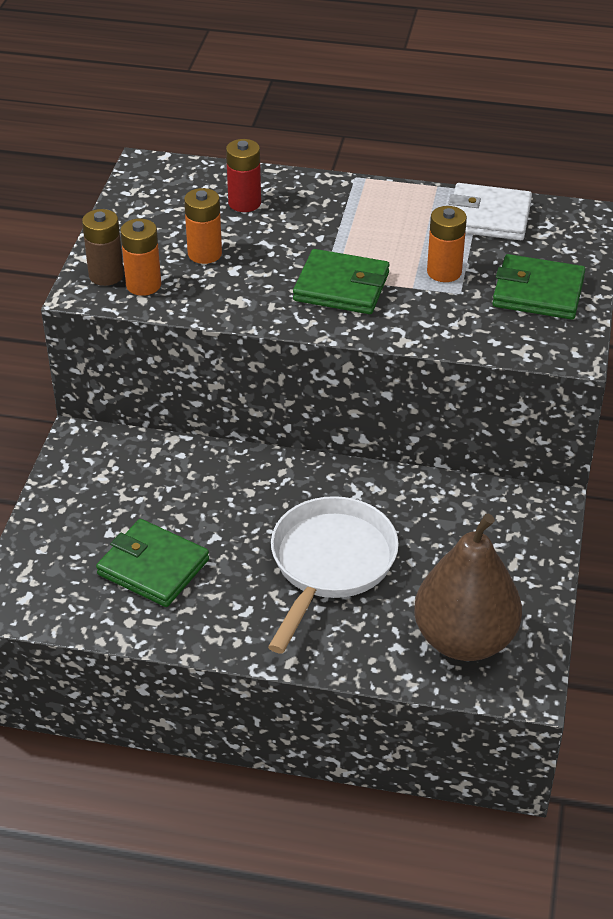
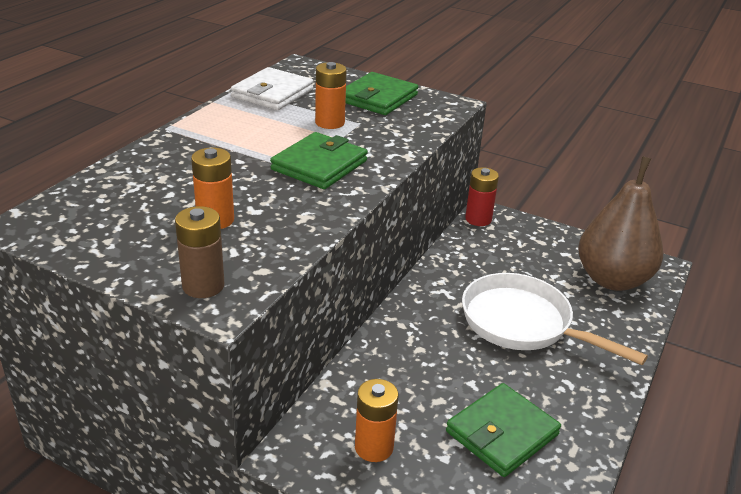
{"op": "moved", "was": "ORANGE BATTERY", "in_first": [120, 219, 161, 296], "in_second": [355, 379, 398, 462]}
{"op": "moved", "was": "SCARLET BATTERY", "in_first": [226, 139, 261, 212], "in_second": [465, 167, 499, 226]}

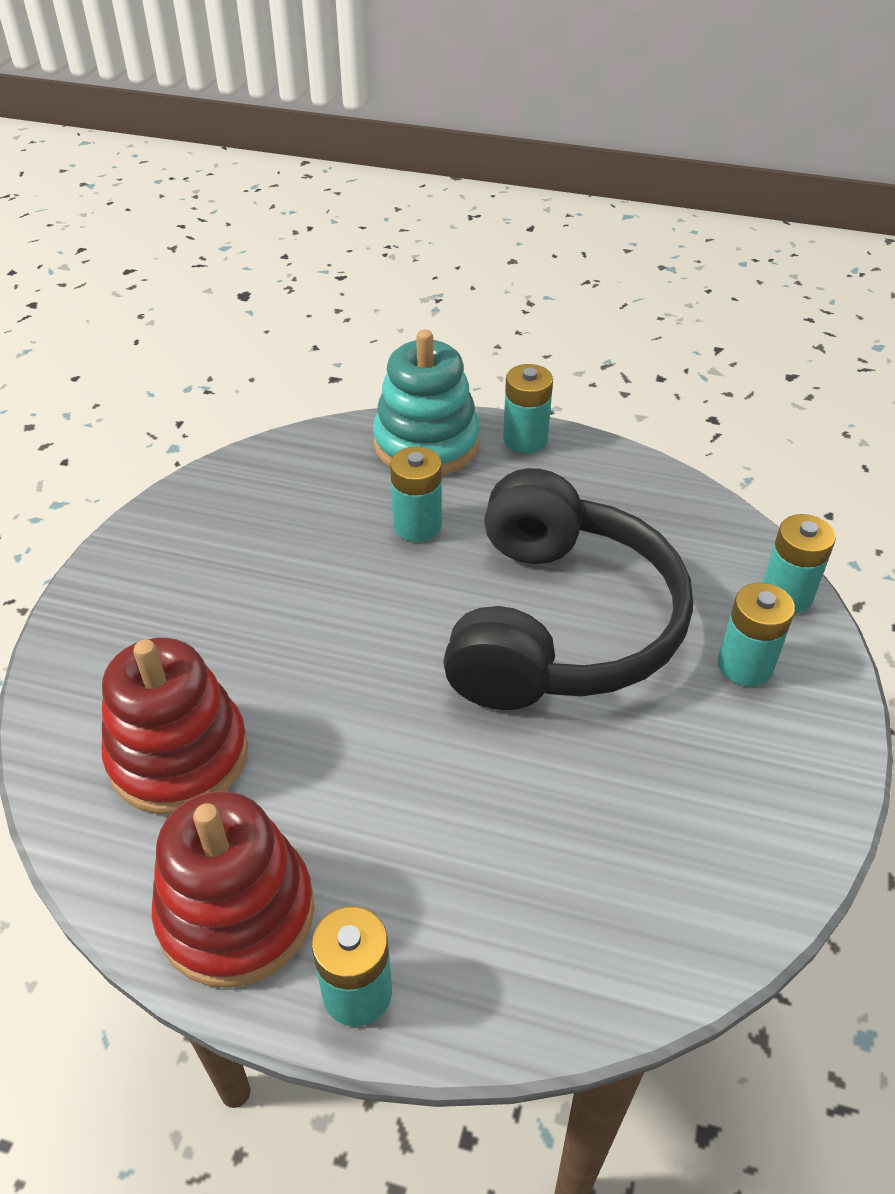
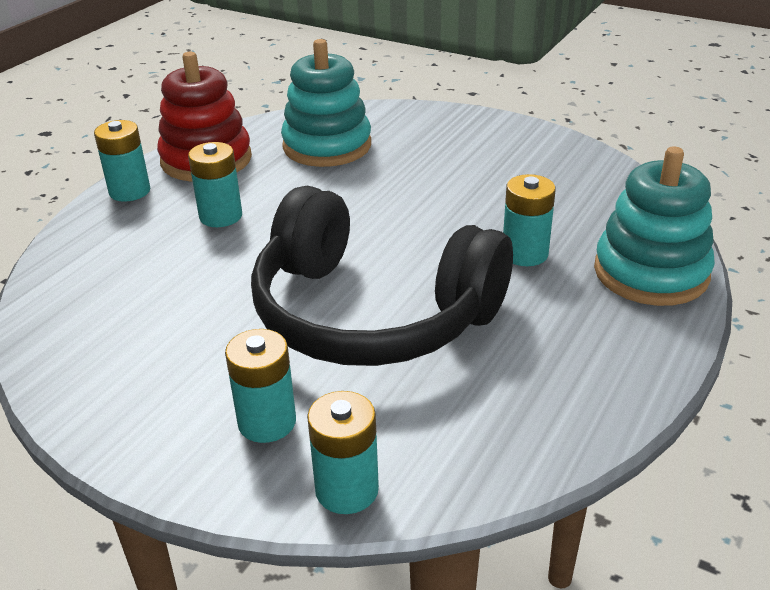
{"op": "moved", "was": "TURQUOISE BATTERY", "in_first": [503, 364, 553, 453], "in_second": [188, 142, 242, 227]}
{"op": "recoloured", "was": "SCARLET STACKING RINGS", "now": "TURQUOISE STACKING RINGS", "in_first": [102, 638, 248, 814], "in_second": [281, 39, 371, 167]}

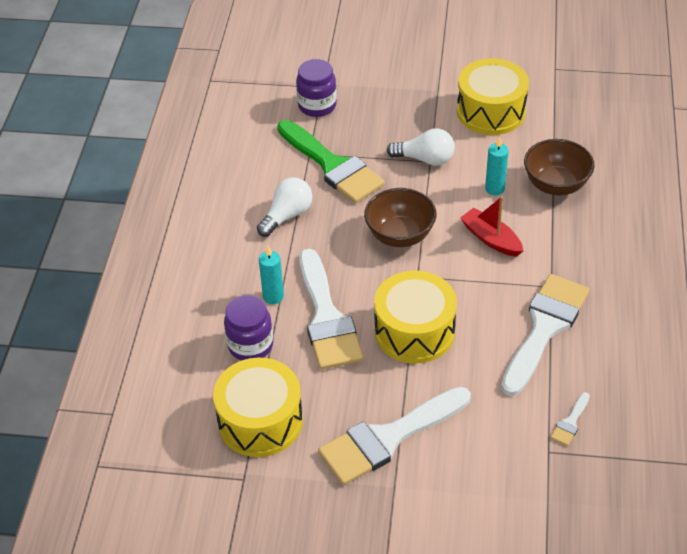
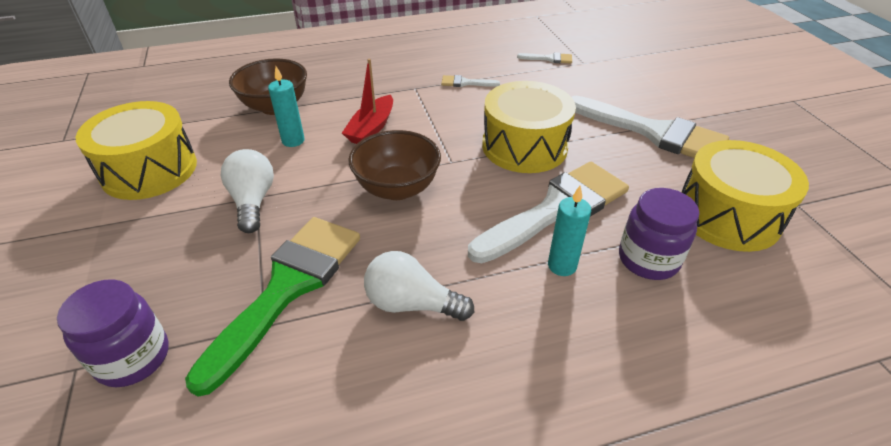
{"op": "resized", "was": "WHITE BRUSH", "in_first": [501, 274, 590, 396], "in_second": [441, 75, 500, 87], "ratio": 0.41}

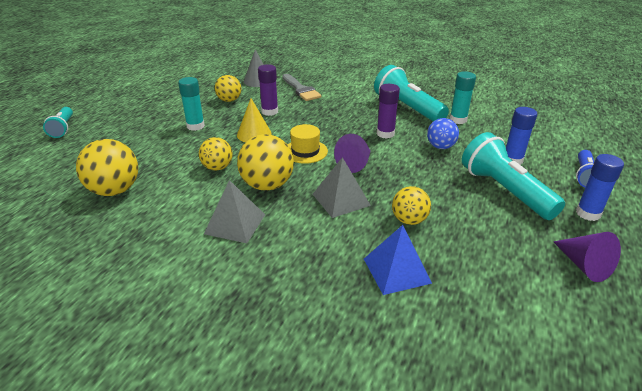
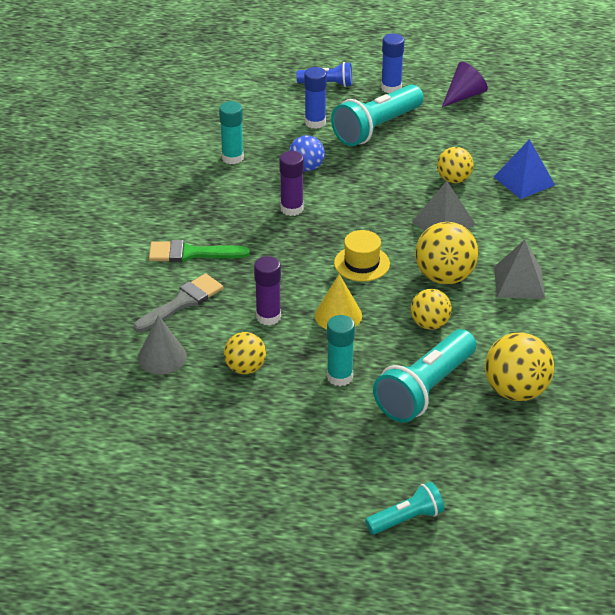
{"op": "added", "now": "EMERALD BRUSH", "in_second": [149, 240, 250, 262]}
{"op": "moved", "was": "TURQUOISE TORCH", "in_first": [374, 65, 449, 122], "in_second": [373, 329, 476, 423]}
{"op": "removed", "was": "PURPLE CONE SHAPE", "in_first": [334, 134, 371, 173]}

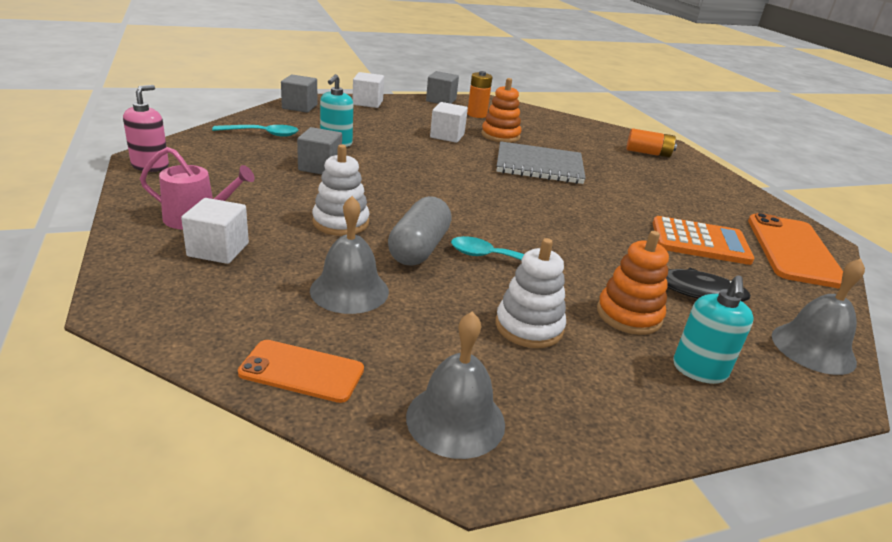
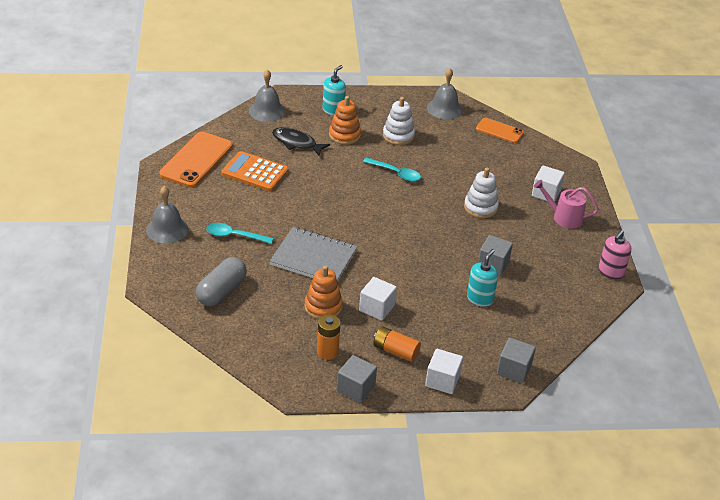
{"op": "moved", "was": "GREY BELL", "in_first": [310, 196, 389, 314], "in_second": [146, 186, 188, 244]}
{"op": "moved", "was": "GREY PILL SHAPE", "in_first": [388, 196, 452, 266], "in_second": [196, 257, 247, 306]}
{"op": "moved", "was": "TURQUOISE TABLESPOON", "in_first": [212, 125, 299, 137], "in_second": [206, 223, 273, 244]}
{"op": "moved", "was": "ORANGE BATTERY", "in_first": [626, 128, 677, 158], "in_second": [373, 326, 421, 362]}

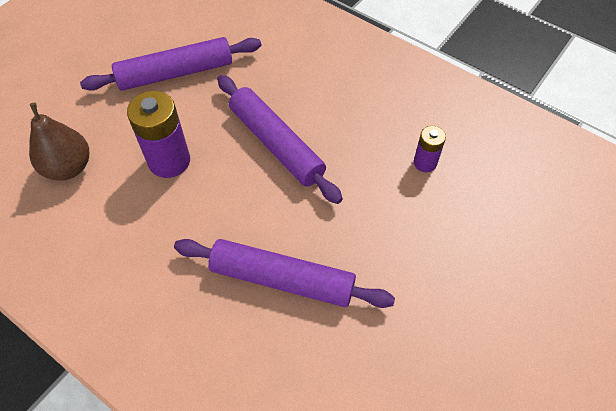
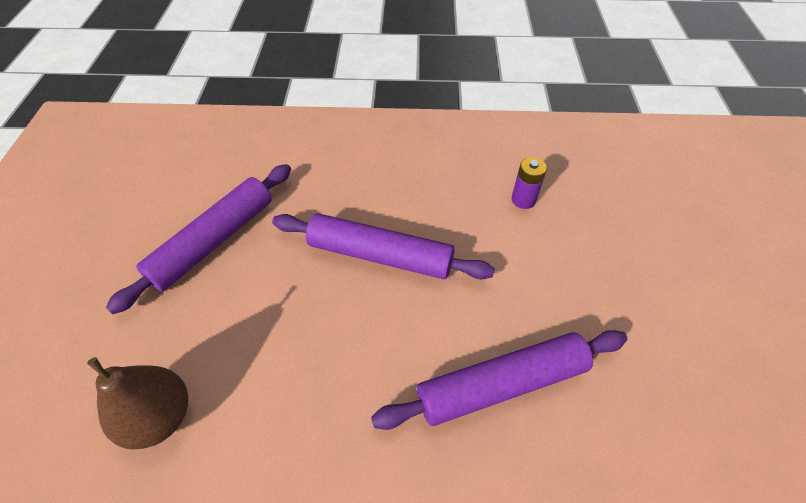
{"op": "removed", "was": "PURPLE BATTERY", "in_first": [127, 91, 190, 178]}

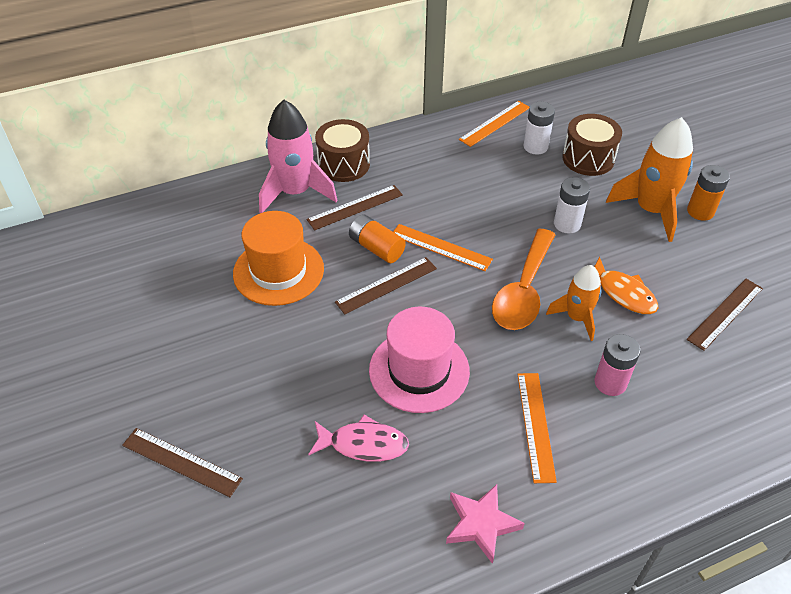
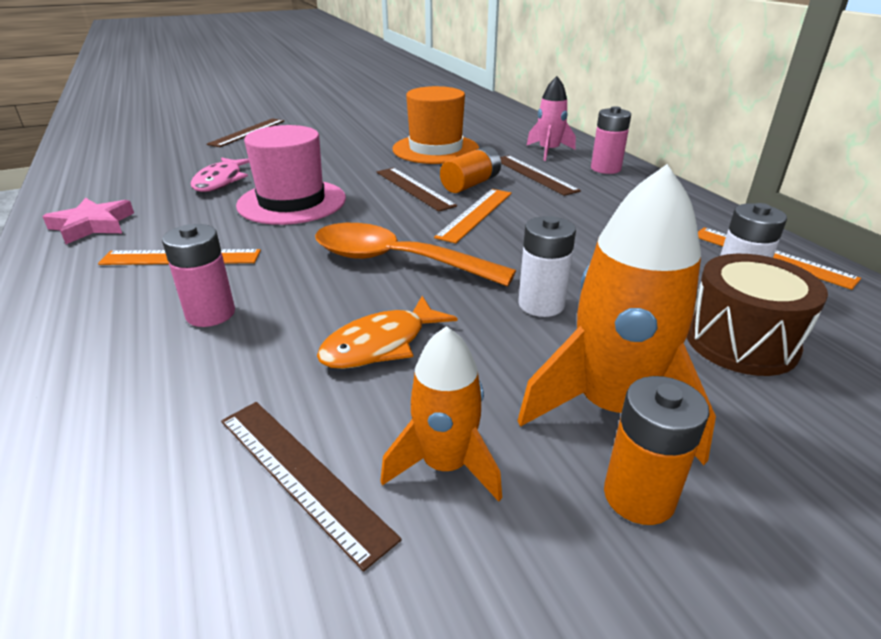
{"op": "moved", "was": "ORANGE TOY ROCKET", "in_first": [546, 265, 602, 341], "in_second": [381, 326, 502, 502]}
{"op": "resized", "was": "PINK TOY ROCKET", "in_first": [259, 100, 337, 213], "in_second": [526, 76, 576, 161], "ratio": 0.61}
{"op": "replaced", "was": "BROWN SNARE DRUM", "now": "PINK BATTERY", "in_first": [315, 119, 370, 182], "in_second": [591, 106, 631, 174]}

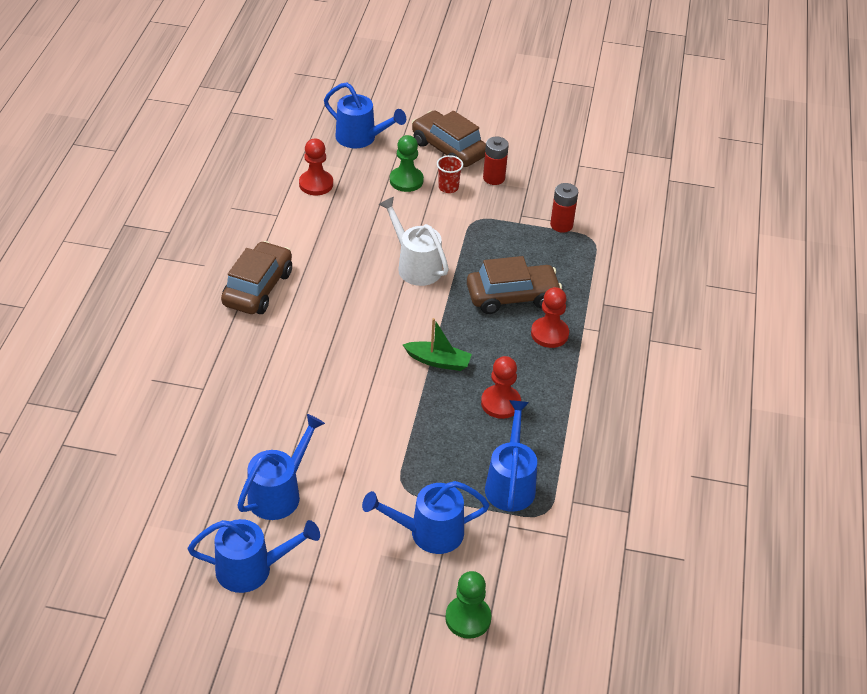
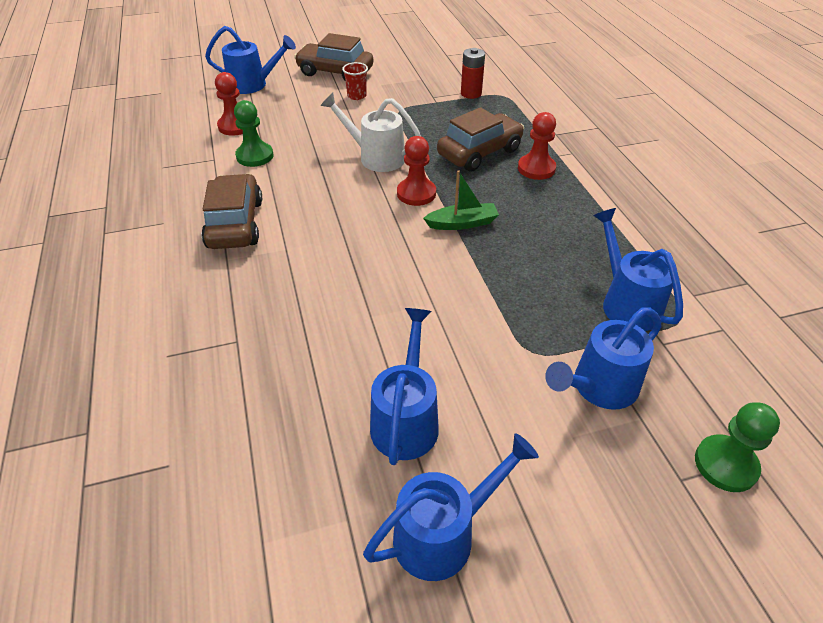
{"op": "moved", "was": "EMERALD CHESS PAWN", "in_first": [390, 135, 424, 192], "in_second": [234, 100, 273, 167]}
{"op": "moved", "was": "SCARLET CHESS PAWN", "in_first": [481, 356, 521, 419], "in_second": [397, 136, 436, 206]}
{"op": "removed", "was": "SCARLET BATTERY", "in_first": [483, 137, 509, 185]}

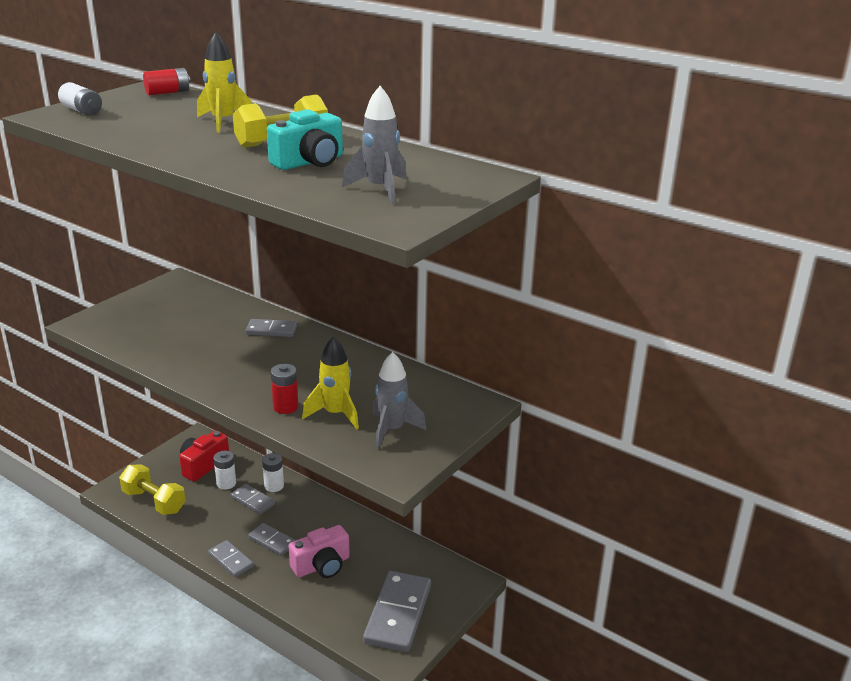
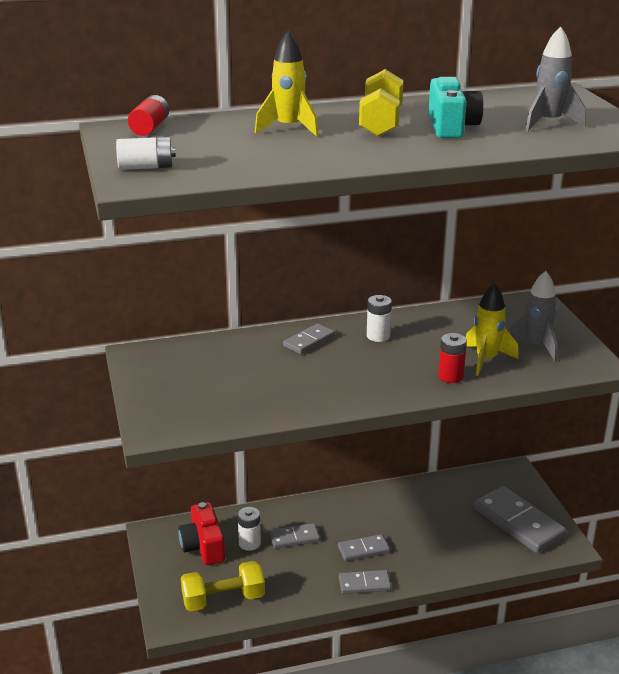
{"op": "moved", "was": "WHITE BATTERY", "in_first": [262, 453, 284, 492], "in_second": [367, 295, 392, 342]}
{"op": "removed", "was": "PINK COMPACT CAMERA", "in_first": [288, 525, 350, 578]}

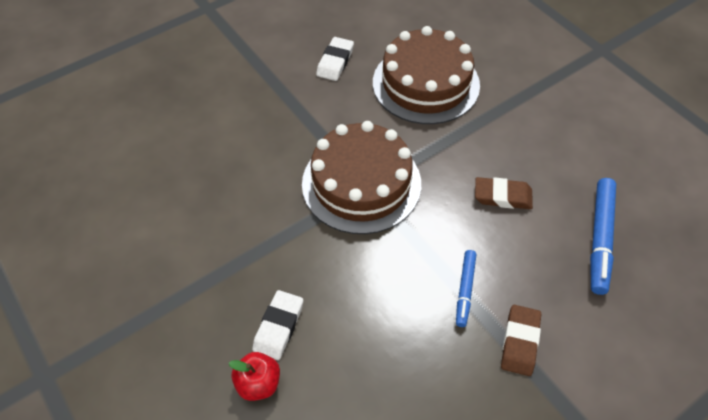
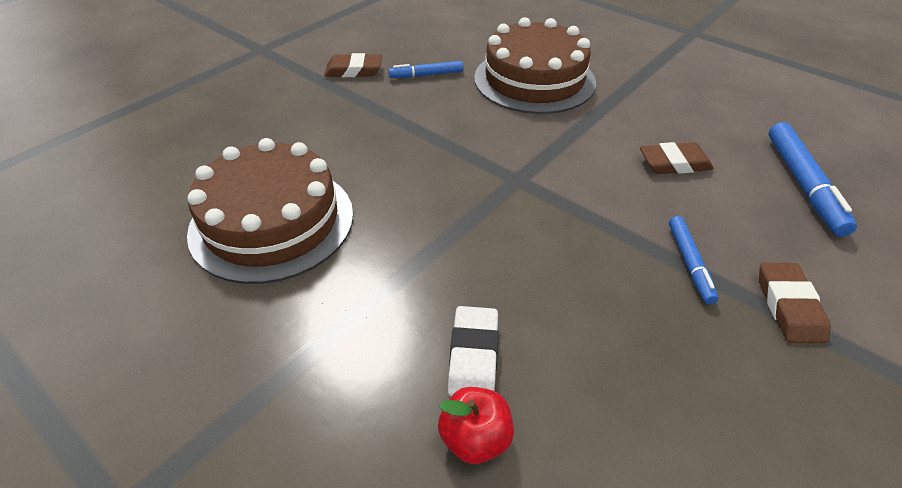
{"op": "moved", "was": "BROWN CAKE", "in_first": [302, 121, 421, 234], "in_second": [187, 138, 353, 284]}
{"op": "added", "now": "BROWN ERASER", "in_second": [324, 53, 382, 77]}
{"op": "replaced", "was": "WHITE ERASER", "now": "BLUE MARKER PEN", "in_first": [316, 37, 354, 81], "in_second": [388, 61, 464, 78]}

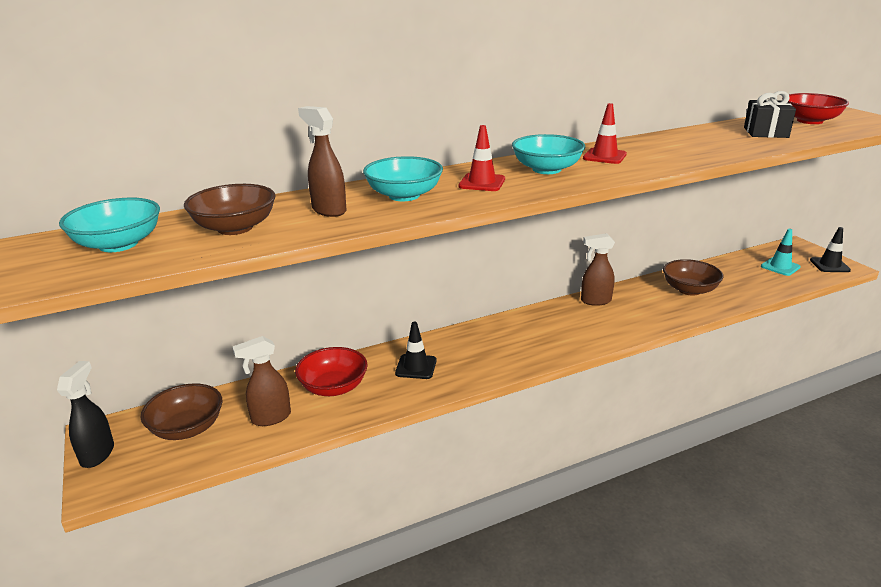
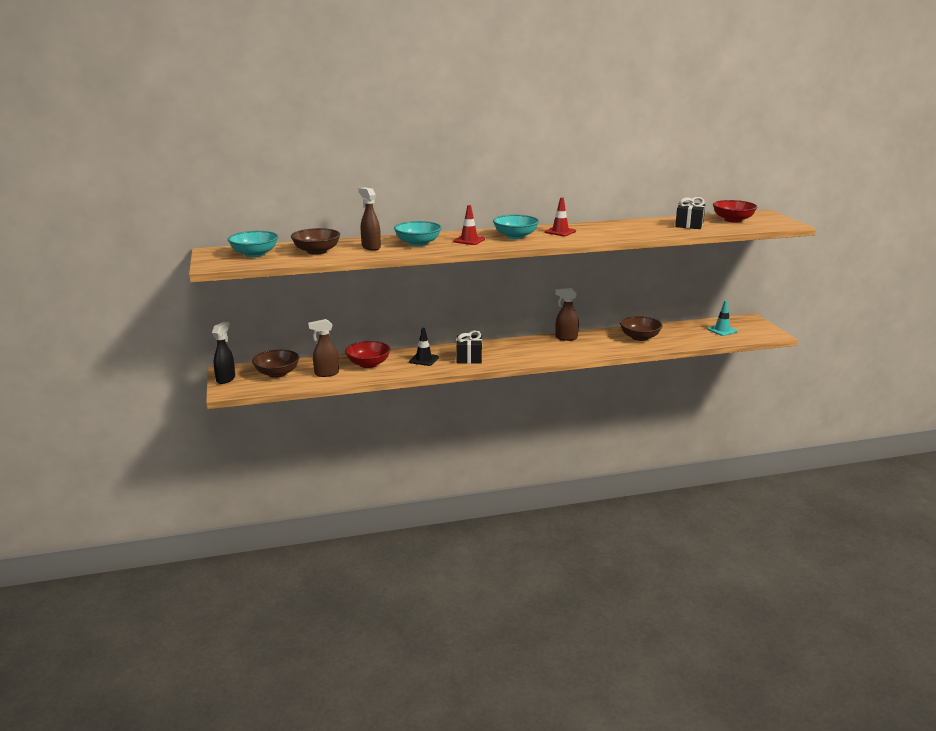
{"op": "added", "now": "BLACK WRAPPED GIFT", "in_second": [456, 330, 482, 364]}
{"op": "removed", "was": "BLACK ROAD CONE", "in_first": [810, 227, 851, 272]}

